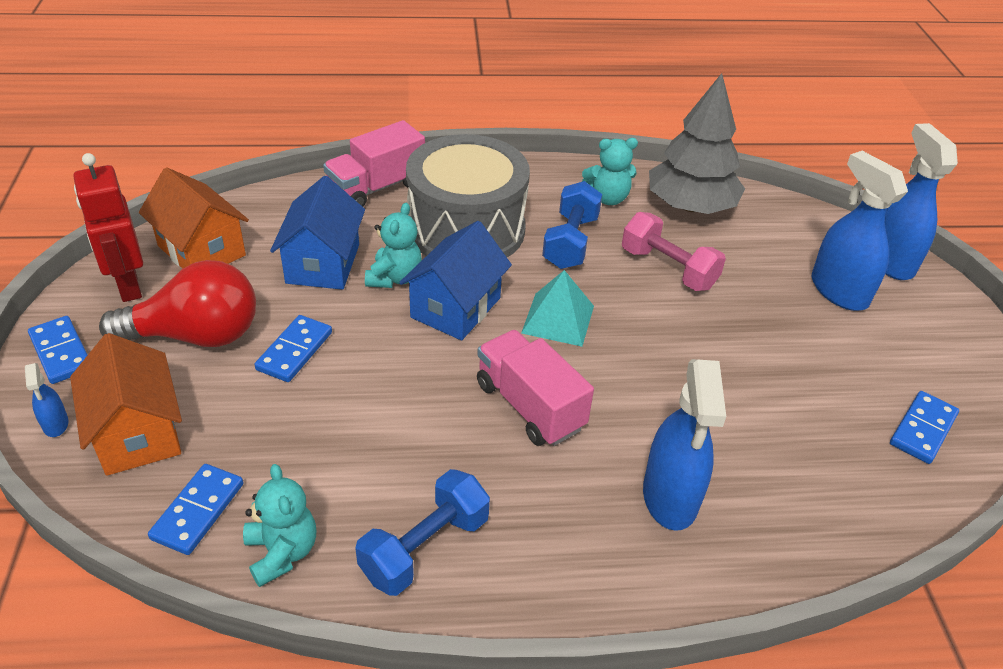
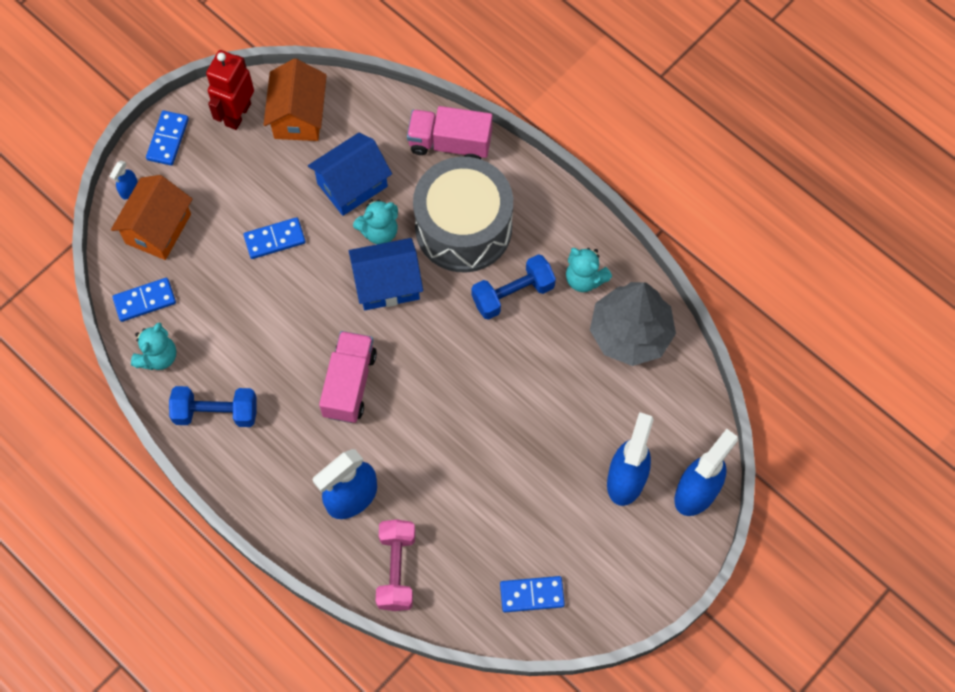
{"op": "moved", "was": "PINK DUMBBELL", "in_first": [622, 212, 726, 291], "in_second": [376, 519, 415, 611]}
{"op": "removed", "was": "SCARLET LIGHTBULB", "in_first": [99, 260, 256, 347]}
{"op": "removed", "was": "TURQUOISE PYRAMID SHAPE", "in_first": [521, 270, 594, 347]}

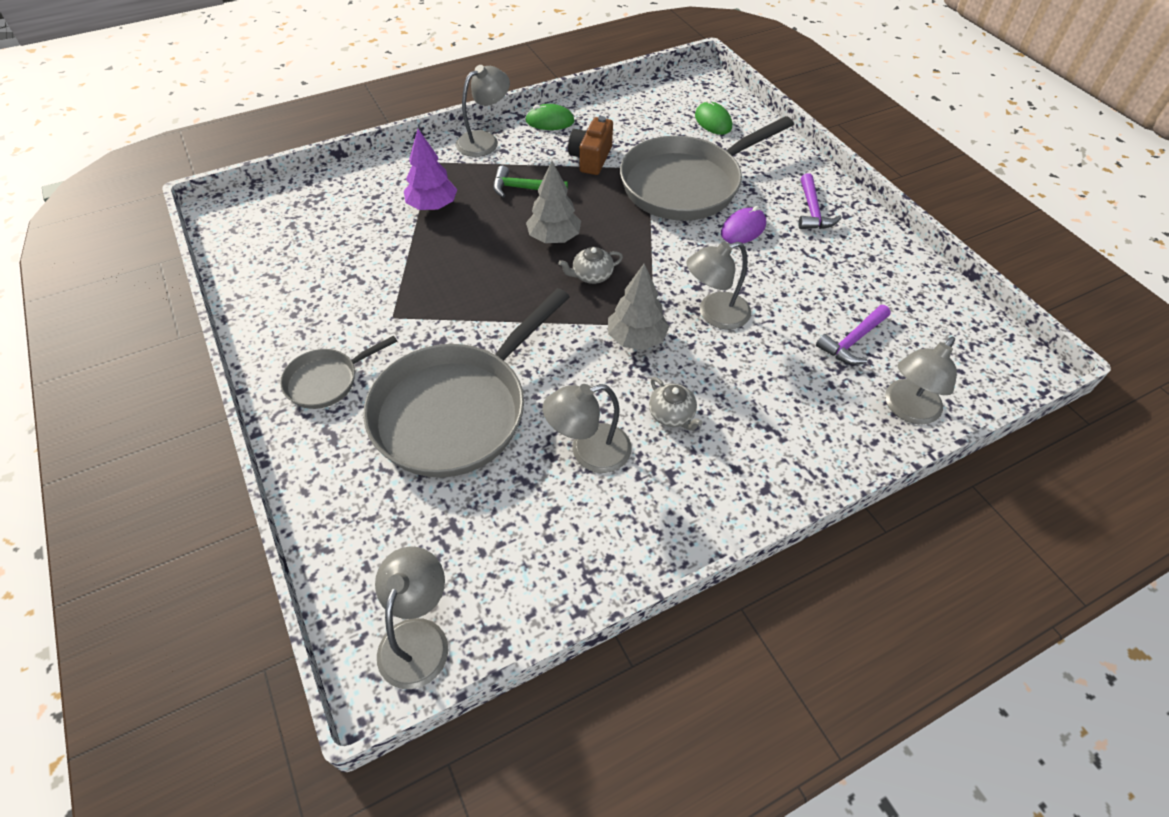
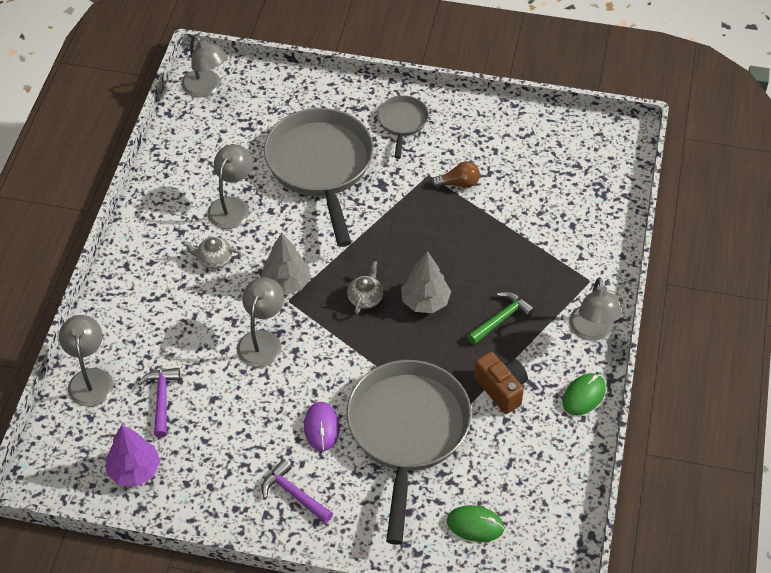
{"op": "moved", "was": "PURPLE TOY TREE", "in_first": [404, 129, 457, 210], "in_second": [106, 425, 160, 487]}
{"op": "added", "now": "BROWN LIGHTBULB", "in_second": [431, 161, 480, 188]}

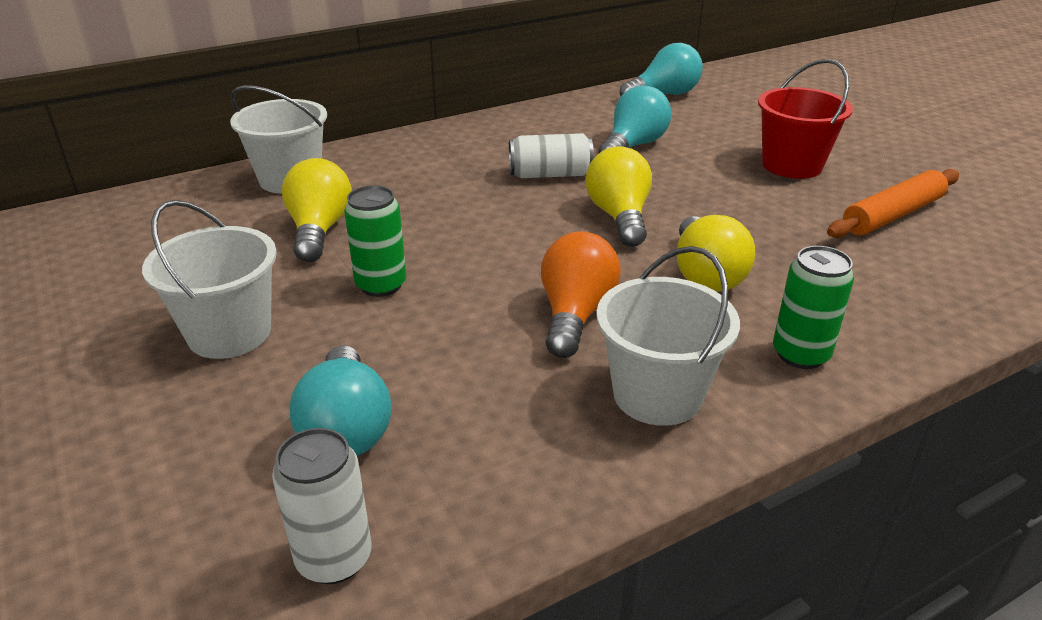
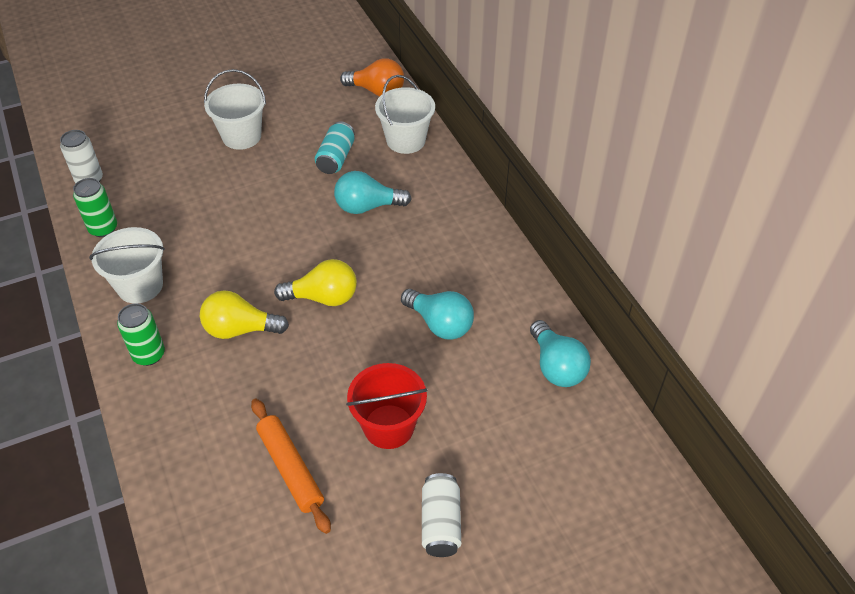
{"op": "moved", "was": "EMERALD TIN", "in_first": [344, 185, 406, 297], "in_second": [73, 178, 117, 237]}
{"op": "replaced", "was": "BRIGHT YELLOW LIGHTBULB", "now": "TURQUOISE TIN", "in_first": [282, 158, 352, 262], "in_second": [315, 121, 355, 174]}
{"op": "moved", "was": "TURQUOISE LIGHTBULB", "in_first": [290, 345, 391, 456], "in_second": [334, 171, 411, 214]}
{"op": "moved", "was": "ORANGE LIGHTBULB", "in_first": [541, 231, 621, 358], "in_second": [340, 58, 404, 96]}
{"op": "moved", "was": "WHITE TIN", "in_first": [509, 133, 594, 178], "in_second": [422, 473, 461, 557]}

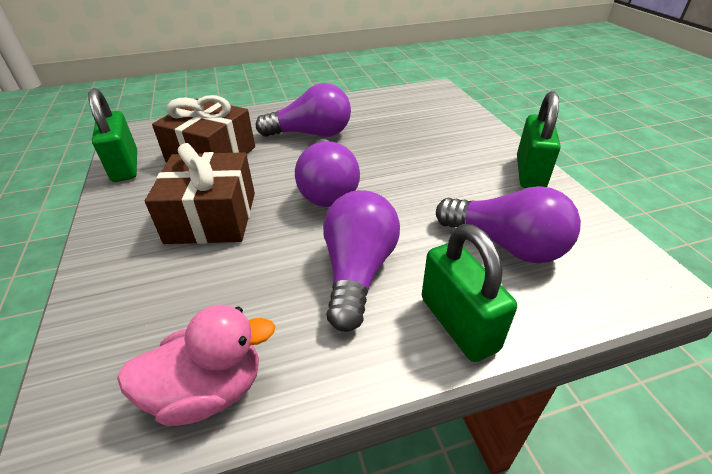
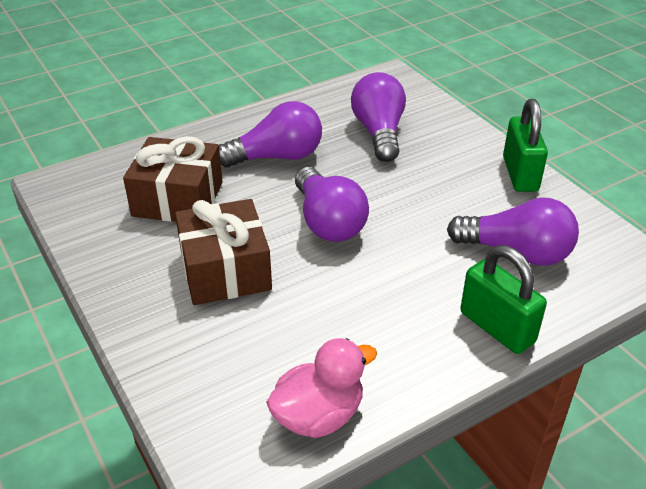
{"op": "moved", "was": "PURPLE LIGHTBULB", "in_first": [323, 190, 400, 332], "in_second": [351, 72, 406, 162]}
{"op": "removed", "was": "EMERALD PADLOCK", "in_first": [88, 88, 137, 182]}

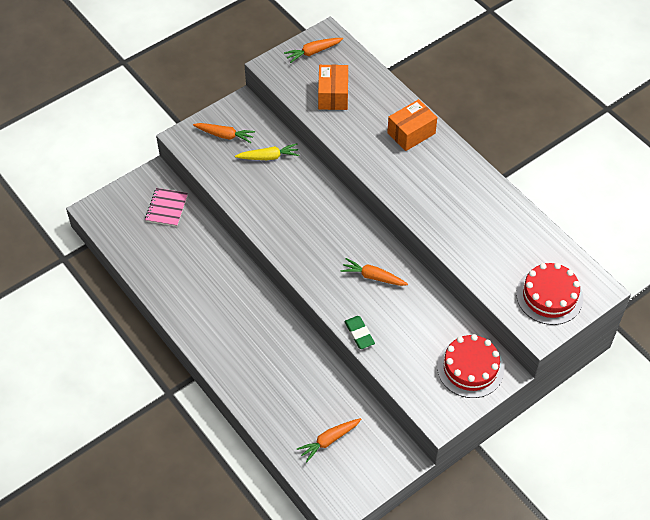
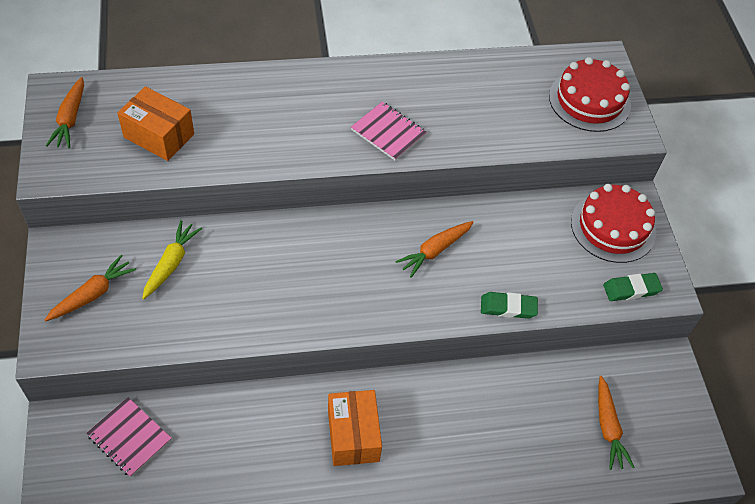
{"op": "moved", "was": "ORANGE PACKAGE", "in_first": [387, 99, 437, 151], "in_second": [328, 390, 382, 466]}
{"op": "added", "now": "PINK NOTEPAD", "in_second": [351, 102, 426, 161]}
{"op": "added", "now": "EMERALD ERASER", "in_second": [603, 273, 663, 301]}

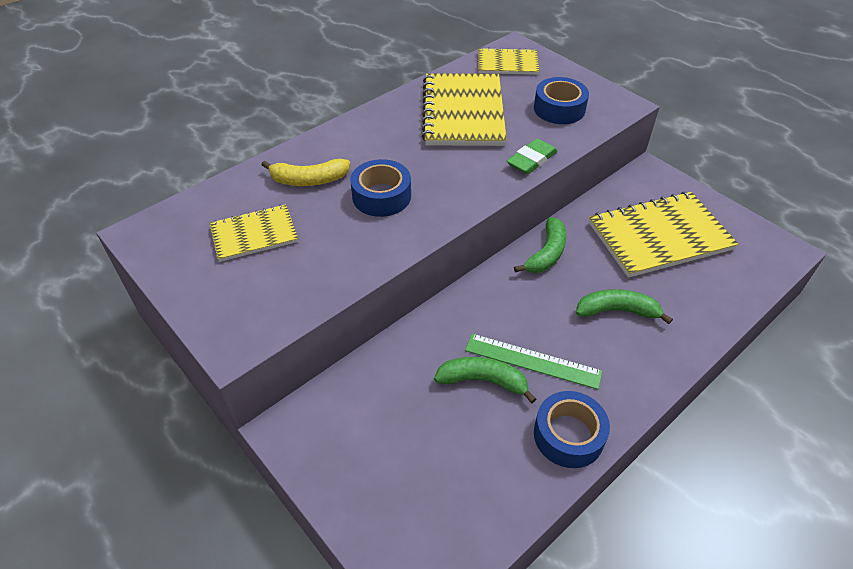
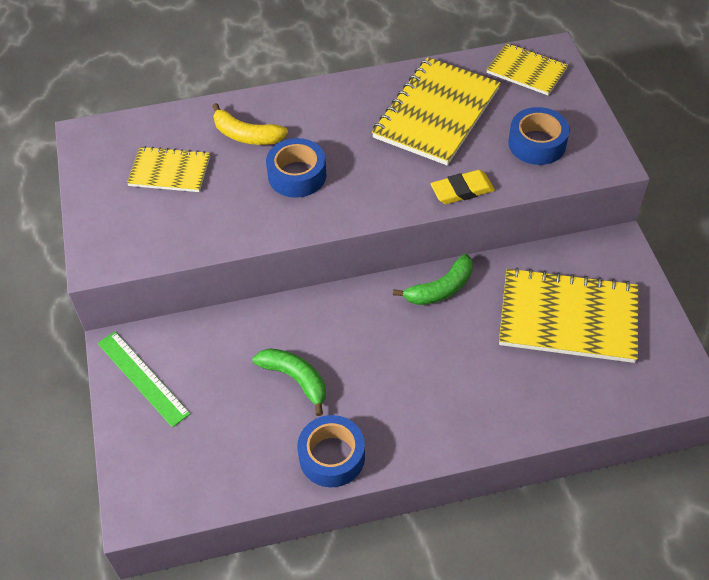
{"op": "moved", "was": "EMERALD STRAIGHTEDGE", "in_first": [465, 334, 603, 390], "in_second": [98, 331, 190, 428]}
{"op": "recoloured", "was": "EMERALD ERASER", "now": "BRIGHT YELLOW ERASER", "in_first": [507, 138, 557, 174], "in_second": [430, 170, 495, 204]}
{"op": "removed", "was": "EMERALD TOY BANANA", "in_first": [576, 289, 673, 324]}

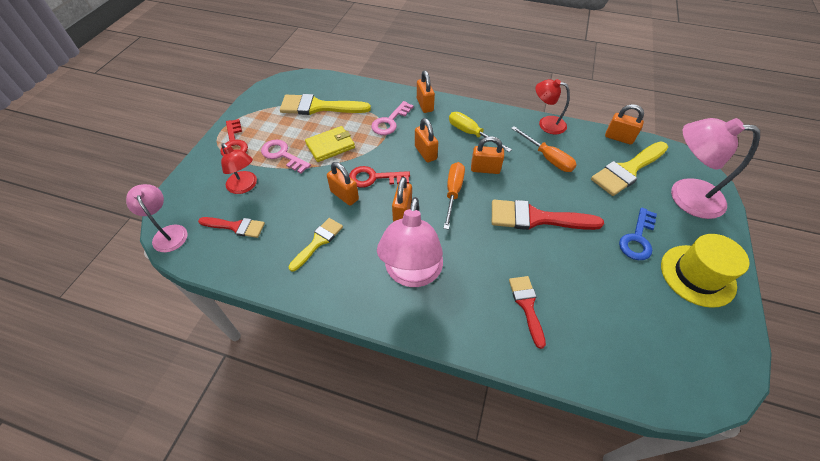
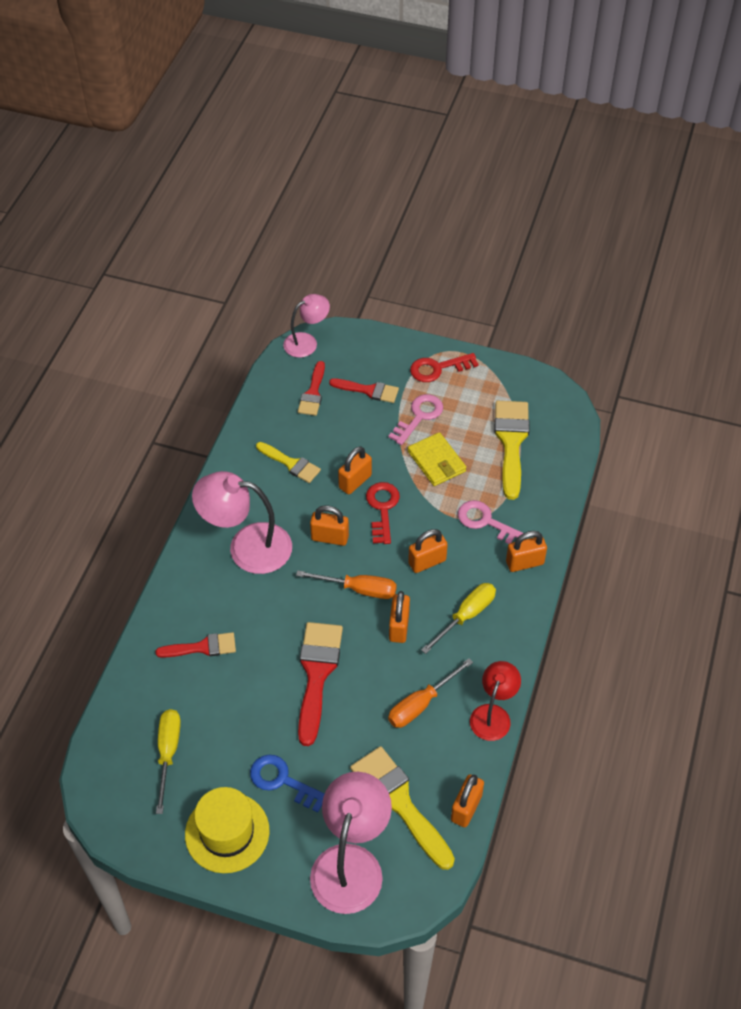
{"op": "added", "now": "BRIGHT YELLOW SCREWDRIVER", "in_second": [156, 709, 181, 814]}
{"op": "replaced", "was": "SCARLET READING LAMP", "now": "SCARLET BRUSH", "in_first": [221, 143, 257, 194], "in_second": [329, 378, 399, 403]}

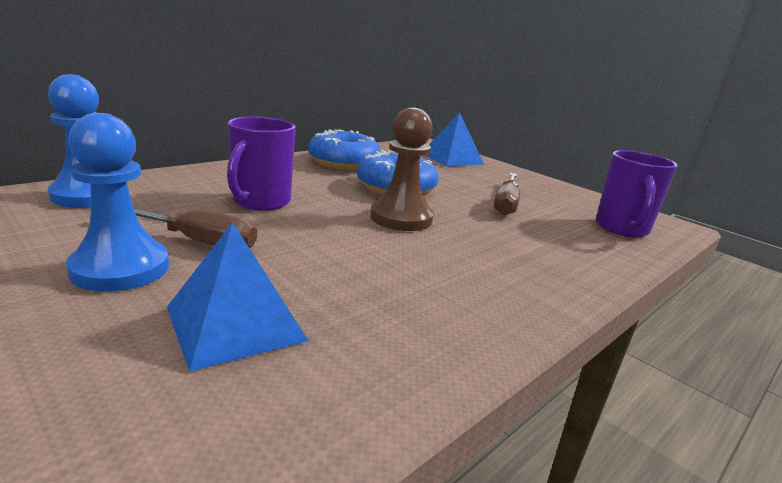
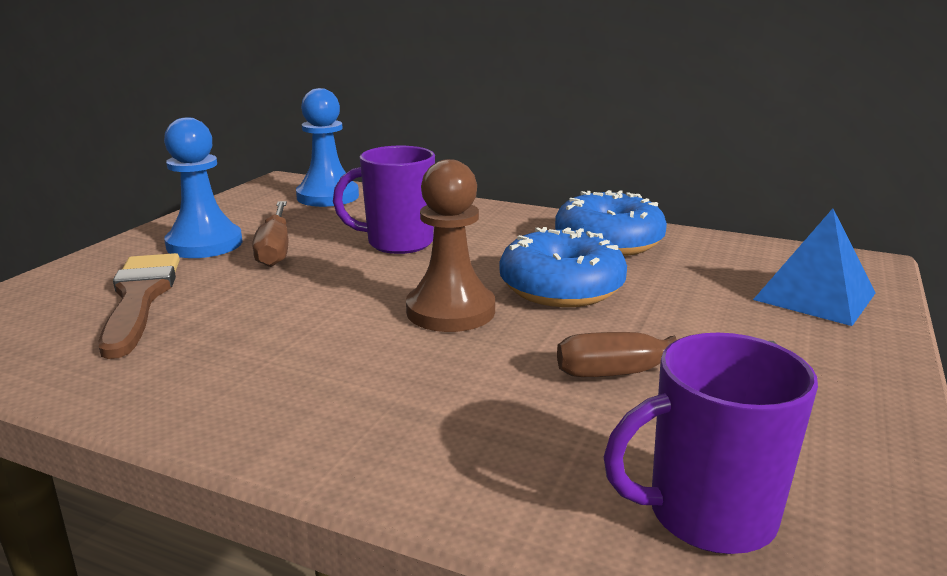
{"op": "replaced", "was": "BLUE PYRAMID SHAPE", "now": "BROWN BRUSH", "in_first": [167, 222, 308, 372], "in_second": [98, 253, 180, 359]}

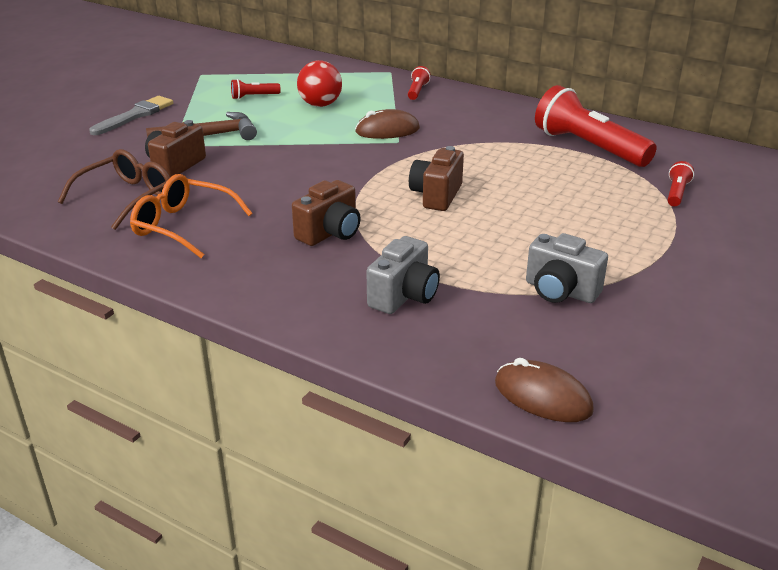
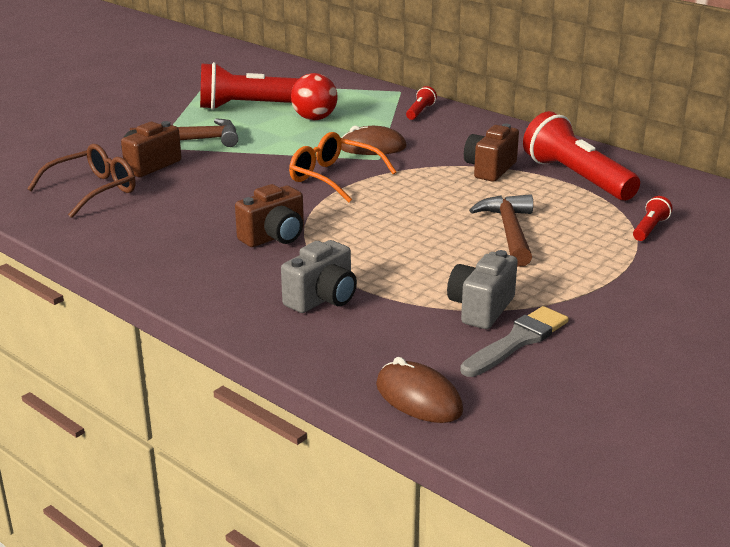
{"op": "resized", "was": "SCARLET TORCH", "in_first": [231, 79, 281, 100], "in_second": [200, 62, 299, 110], "ratio": 2.26}
{"op": "moved", "was": "ORANGE EYEGLASSES", "in_first": [130, 174, 252, 258], "in_second": [289, 132, 396, 202]}
{"op": "turned", "was": "GREY COMPACT CAMERA", "in_first": [526, 233, 608, 303], "in_second": [447, 250, 518, 329], "clockwise": 75}
{"op": "moved", "was": "GREY BRUSH", "in_first": [89, 96, 173, 135], "in_second": [460, 306, 569, 377]}
{"op": "moved", "was": "BROWN COMPACT CAMERA", "in_first": [409, 146, 464, 211], "in_second": [464, 124, 519, 182]}
{"op": "added", "now": "BROWN CLAW HAMMER", "in_second": [469, 194, 533, 267]}

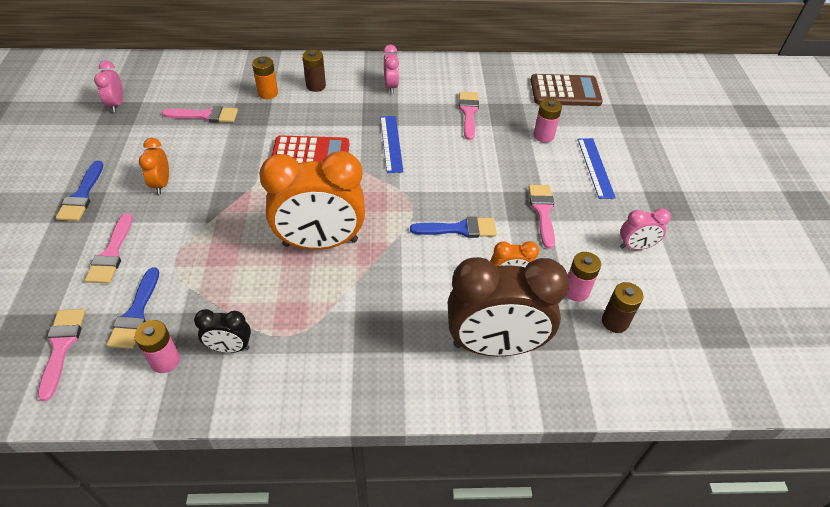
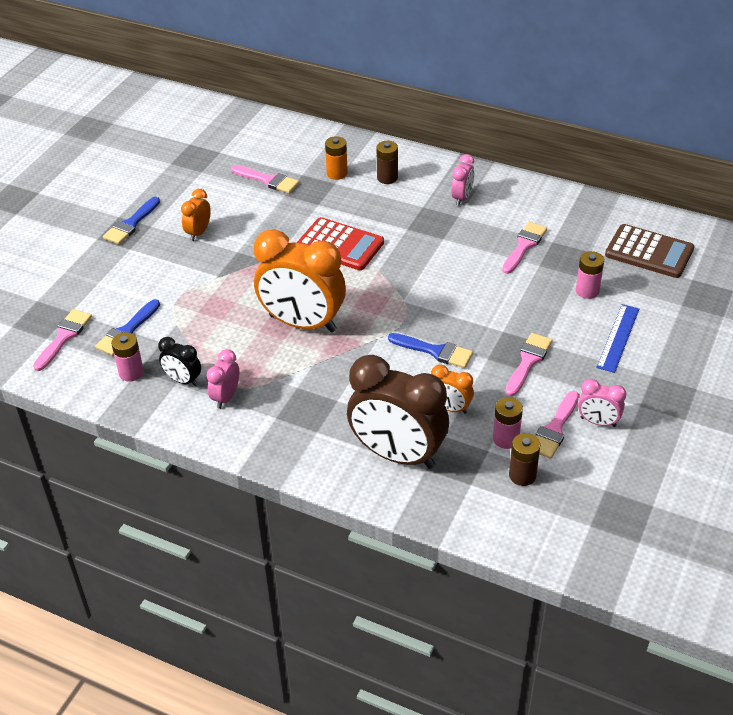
{"op": "moved", "was": "PINK BEDSIDE CLOCK", "in_first": [94, 61, 123, 112], "in_second": [207, 349, 239, 409]}
{"op": "moved", "was": "PINK BRUSH", "in_first": [85, 213, 133, 283], "in_second": [535, 391, 579, 459]}
{"op": "removed", "was": "BLUE STRAIGHTEDGE", "in_first": [380, 116, 404, 173]}

